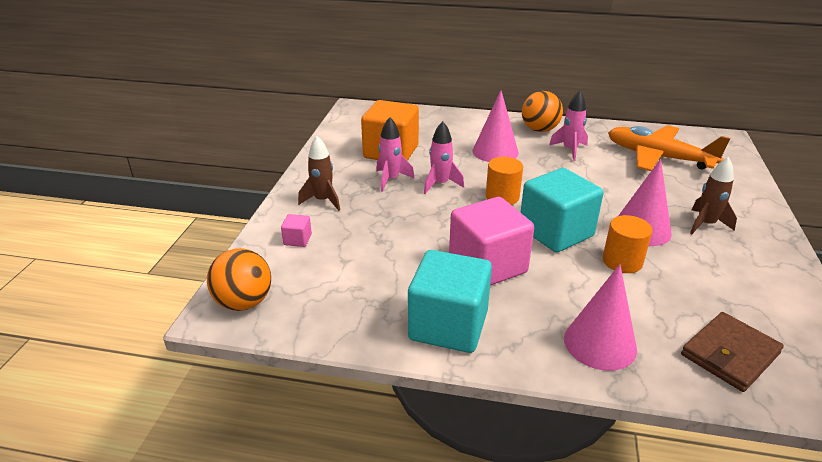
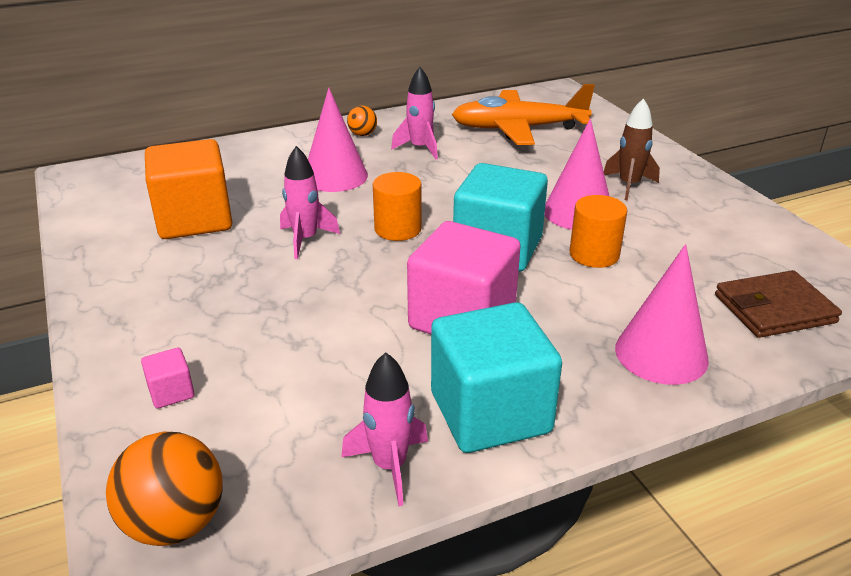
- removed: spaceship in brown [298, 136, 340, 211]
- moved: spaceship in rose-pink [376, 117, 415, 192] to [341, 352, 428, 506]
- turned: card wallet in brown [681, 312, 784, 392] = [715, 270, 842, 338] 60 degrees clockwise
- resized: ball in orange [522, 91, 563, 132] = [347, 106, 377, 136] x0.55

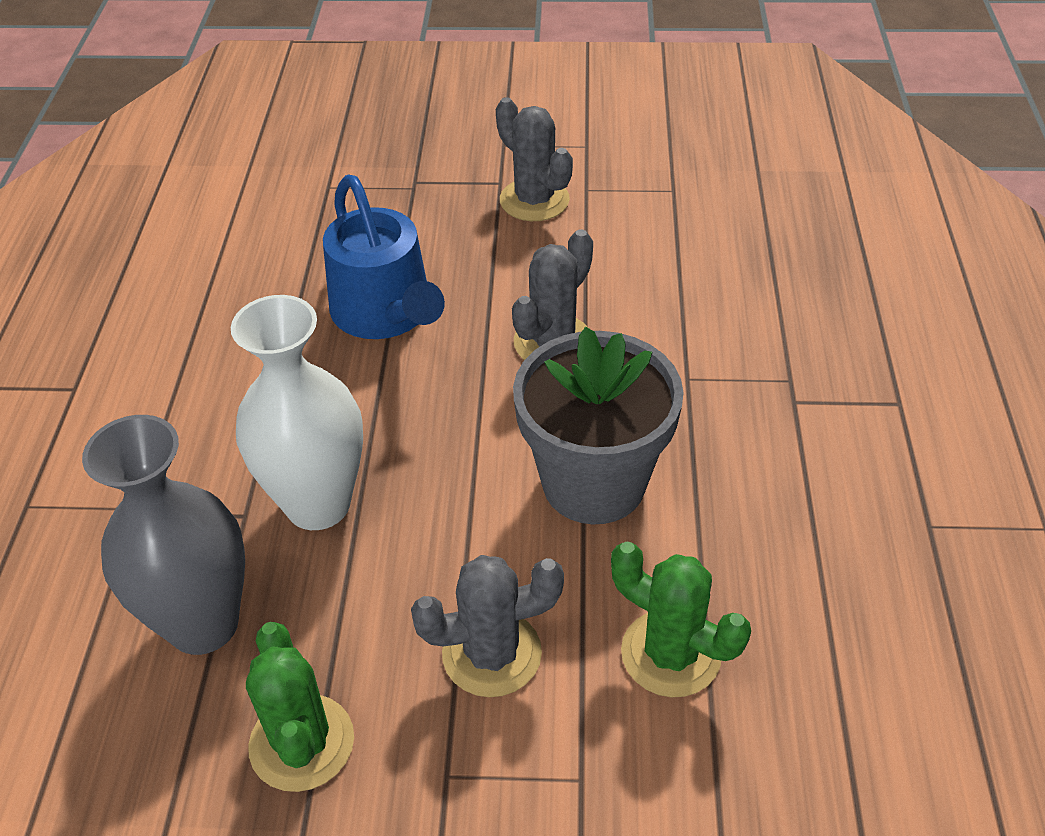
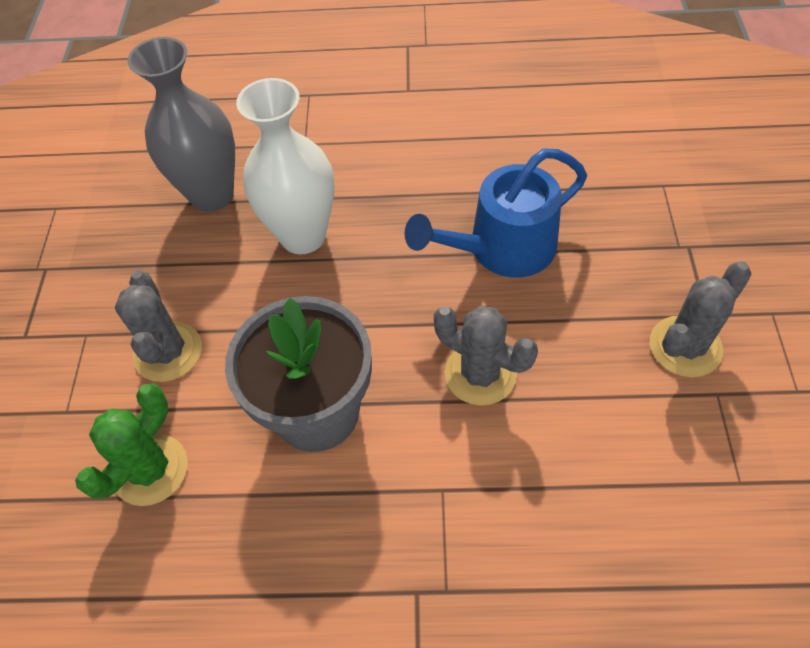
- removed: prickly plant in leaf-green [246, 622, 354, 792]

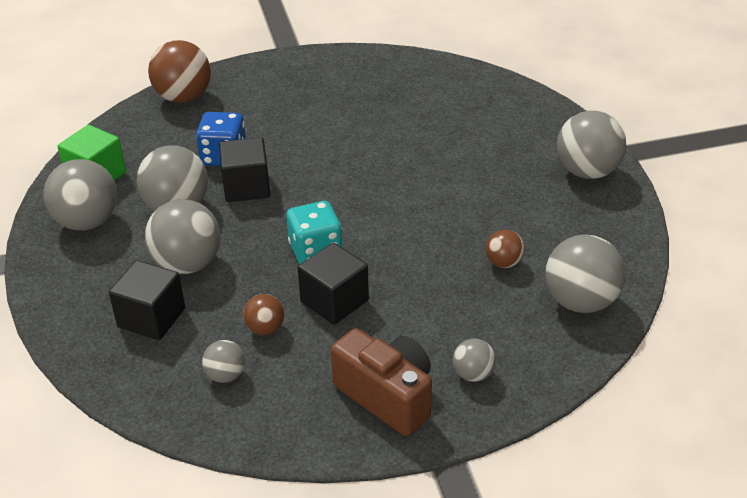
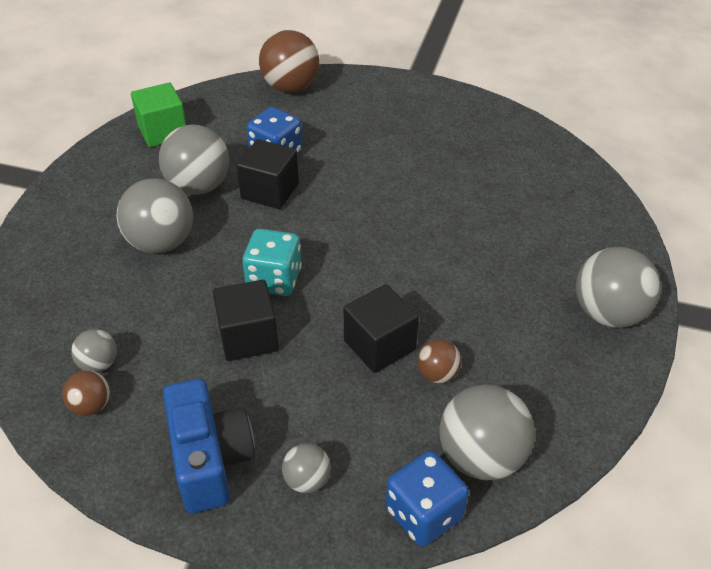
- removed: ball in gray [44, 159, 117, 230]
- added: game die in blue [386, 451, 469, 547]
- moved: solid cube in black [109, 260, 185, 340] to [344, 284, 419, 373]
- moved: ball in brown [243, 294, 284, 335] to [62, 370, 110, 416]
- recoloured: camera in brown [331, 328, 432, 436] to camera in blue [163, 378, 255, 513]

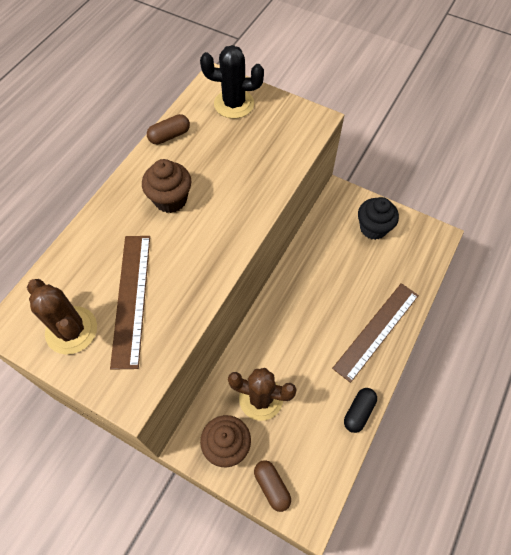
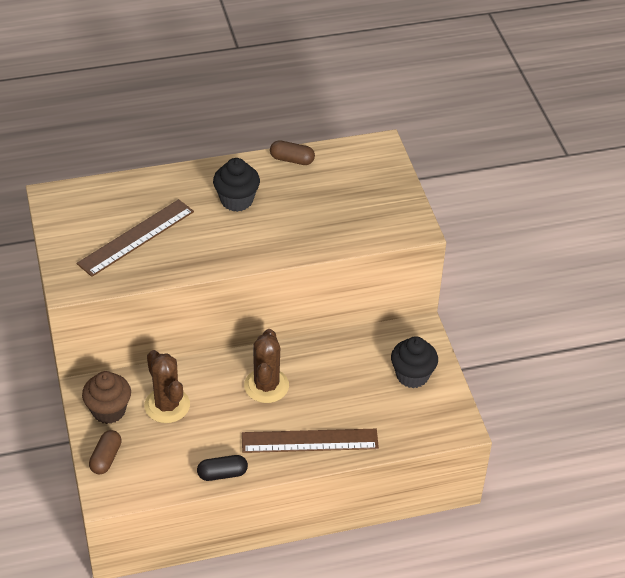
- removed: prickly plant in black [200, 45, 264, 119]
- moved: prickly plant in brown [27, 279, 97, 354] to [244, 329, 289, 403]
- recoloured: fairy cake in brown [142, 159, 192, 213] to fairy cake in black [213, 158, 260, 212]

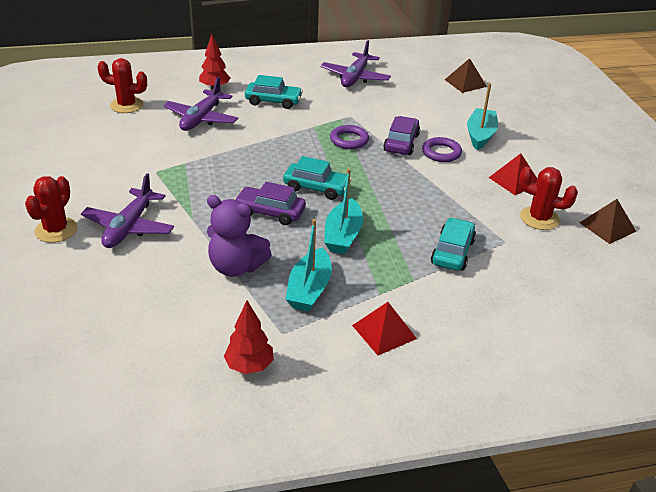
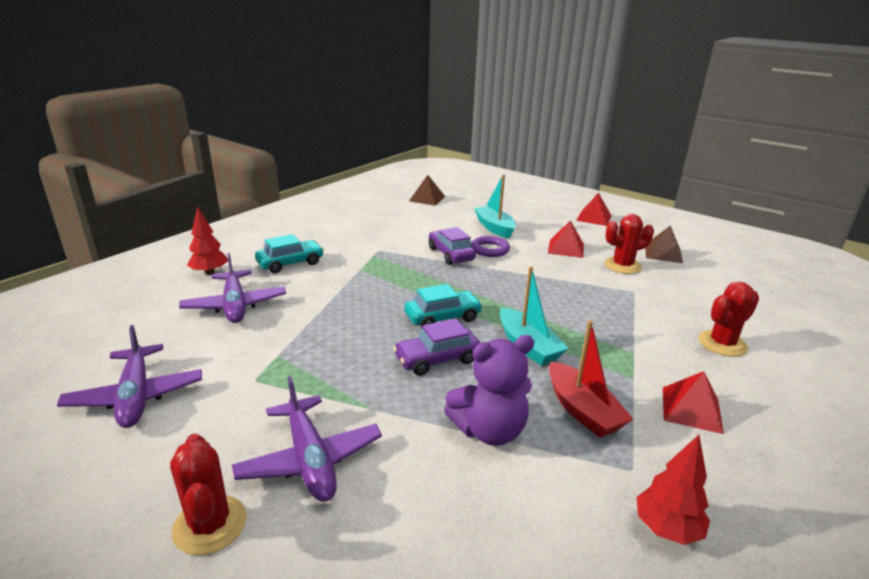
- removed: torus in purple [330, 125, 369, 149]
- removed: automobile in aqua [431, 217, 476, 271]
- added: solid pyramid in red [576, 193, 611, 226]
- moved: prickly plant in red [97, 58, 147, 113] to [699, 282, 759, 357]
- moved: aeroplane in purple [320, 40, 391, 87] to [57, 325, 202, 428]
- recoloured: toy boat in aqua [285, 219, 332, 312] to toy boat in red [549, 320, 633, 438]

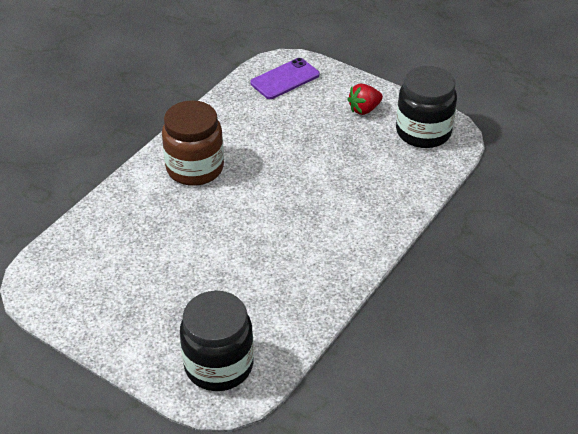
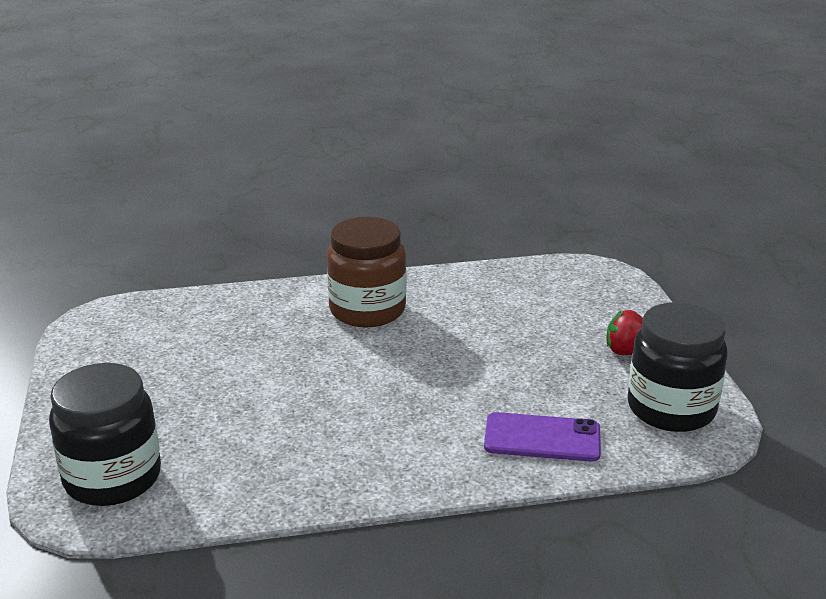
- moved: mobile phone in purple [250, 58, 320, 99] to [484, 412, 601, 462]

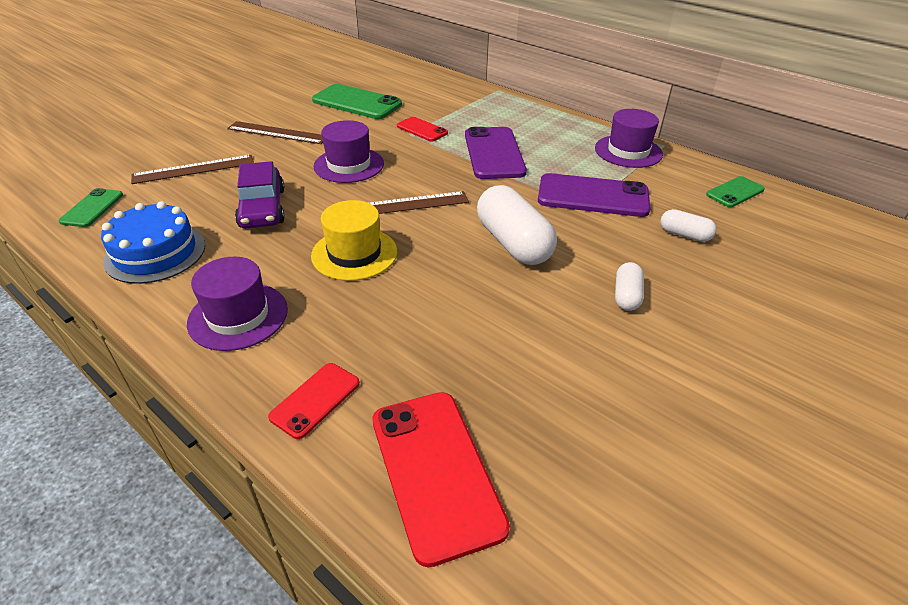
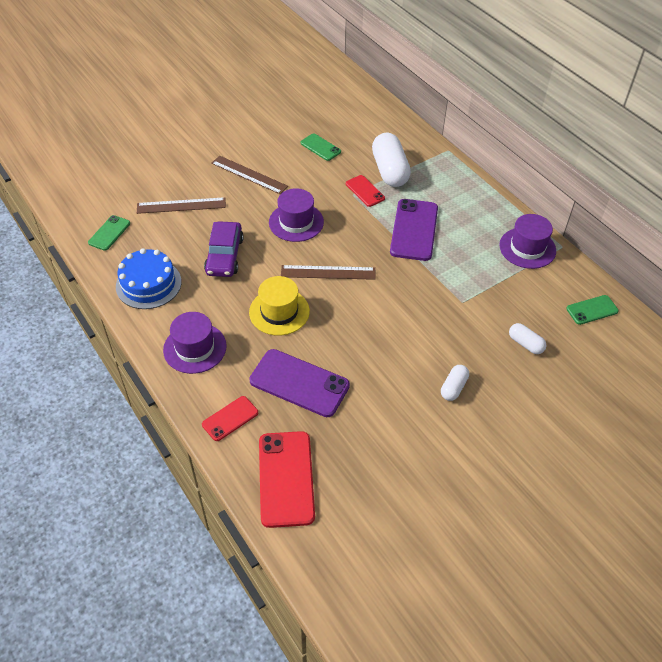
- moved: pill shape in pure white [477, 185, 557, 265] to [372, 133, 411, 187]
- moved: mobile phone in purple [538, 173, 651, 217] to [249, 349, 350, 417]
- resized: mobile phone in leaf-green [312, 84, 402, 119] = [301, 133, 341, 161] x0.55

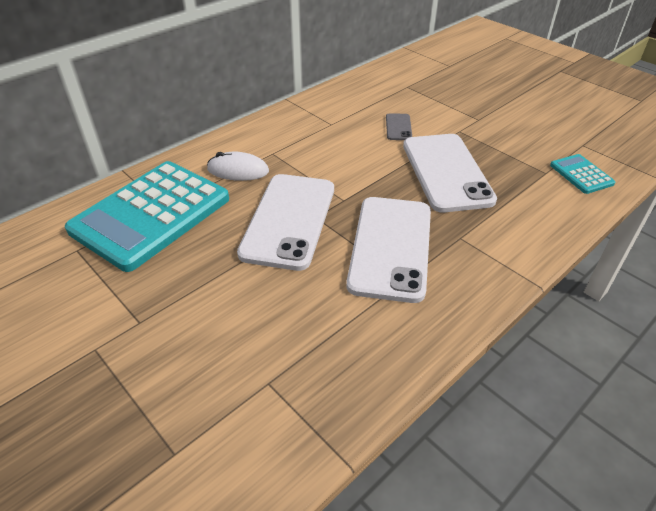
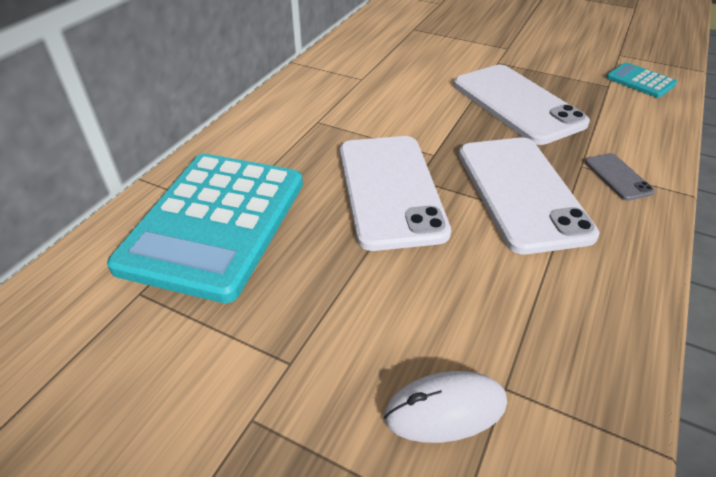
- moved: PC mouse in pure white [207, 152, 269, 181] to [384, 371, 507, 443]
- moved: mobile phone in gray [386, 113, 412, 140] to [585, 153, 655, 201]

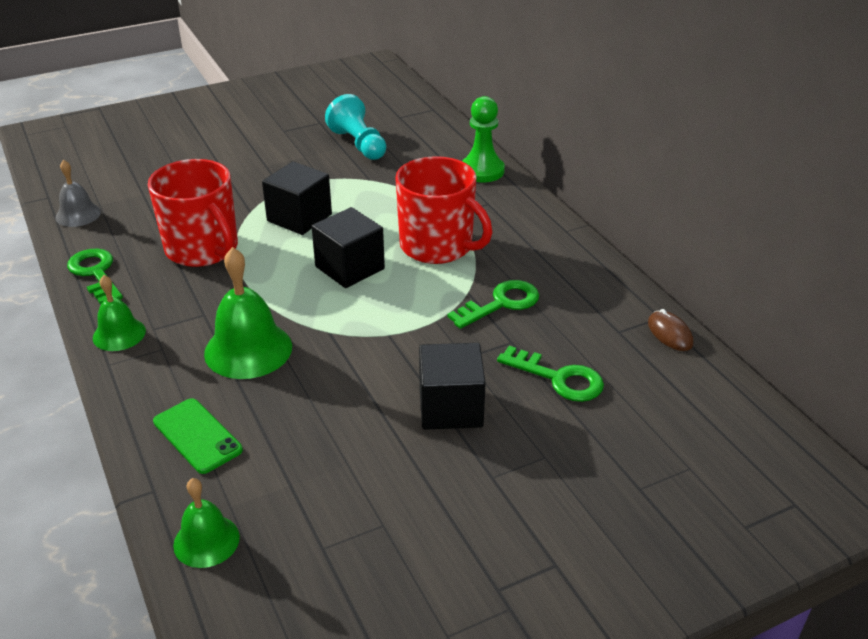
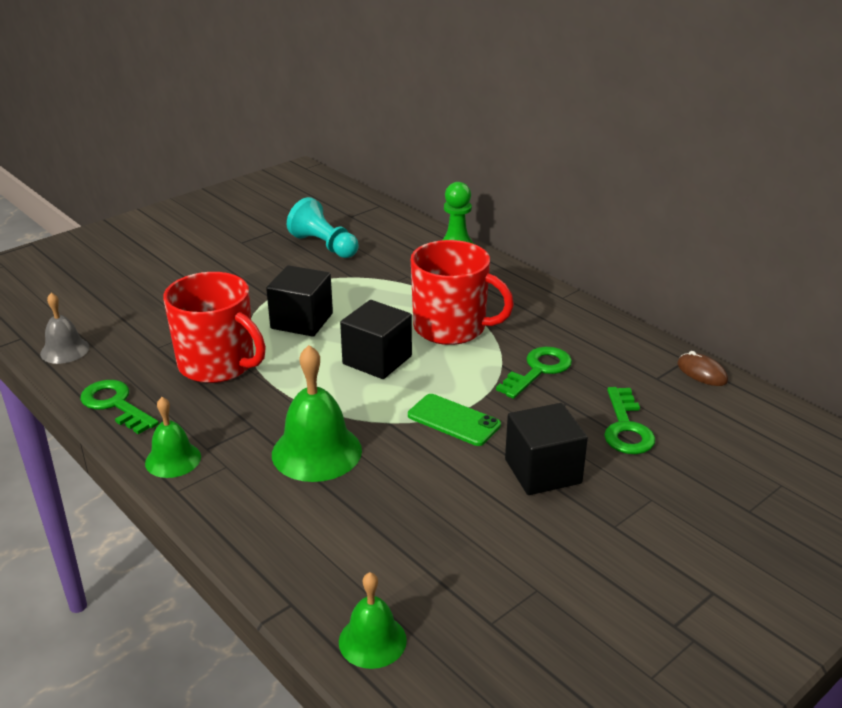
- moved: mobile phone in leaf-green [153, 398, 243, 474] to [408, 394, 501, 446]
- turned: key in leaf-green [497, 346, 604, 402] = [604, 387, 656, 454] 75 degrees clockwise

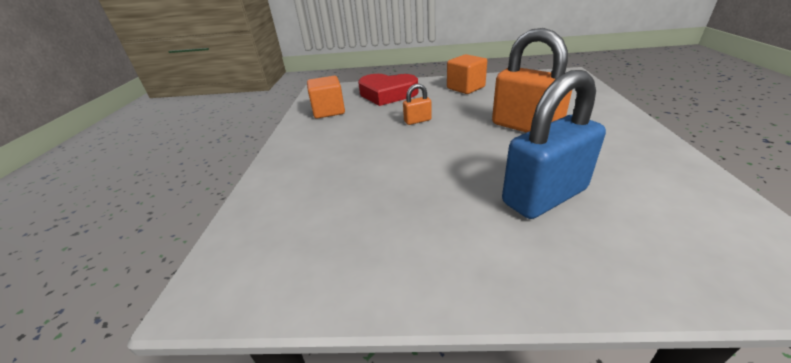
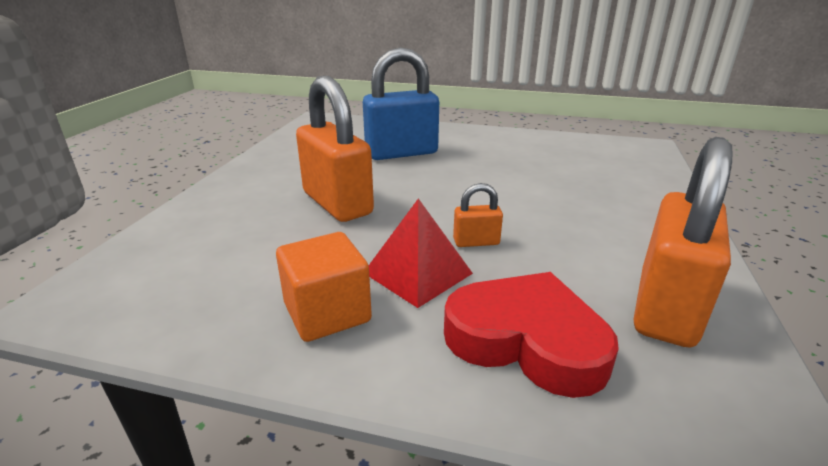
- added: solid pyramid in red [369, 198, 473, 308]
- replaced: solid cube in orange [307, 76, 345, 119] to small lock in orange [634, 137, 732, 347]

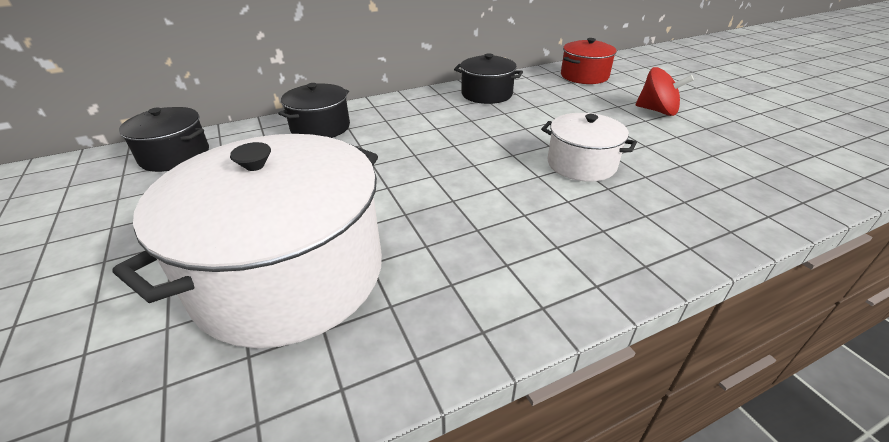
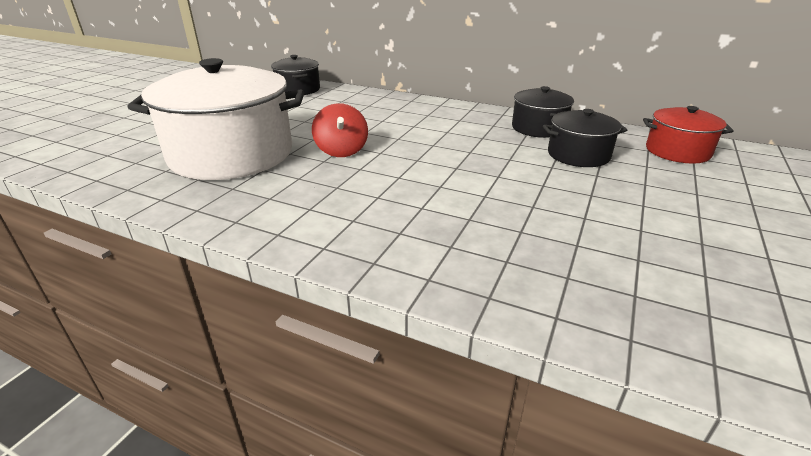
- removed: pot in pure white [541, 113, 637, 182]
- moved: pot in black [278, 83, 350, 138] to [543, 109, 627, 167]
- moved: spinning top in red [636, 67, 694, 116] to [312, 103, 368, 157]

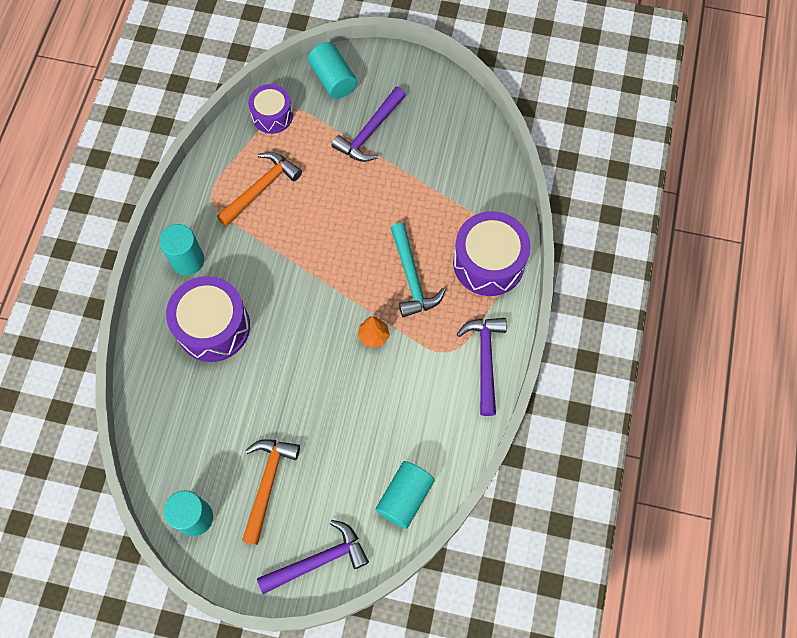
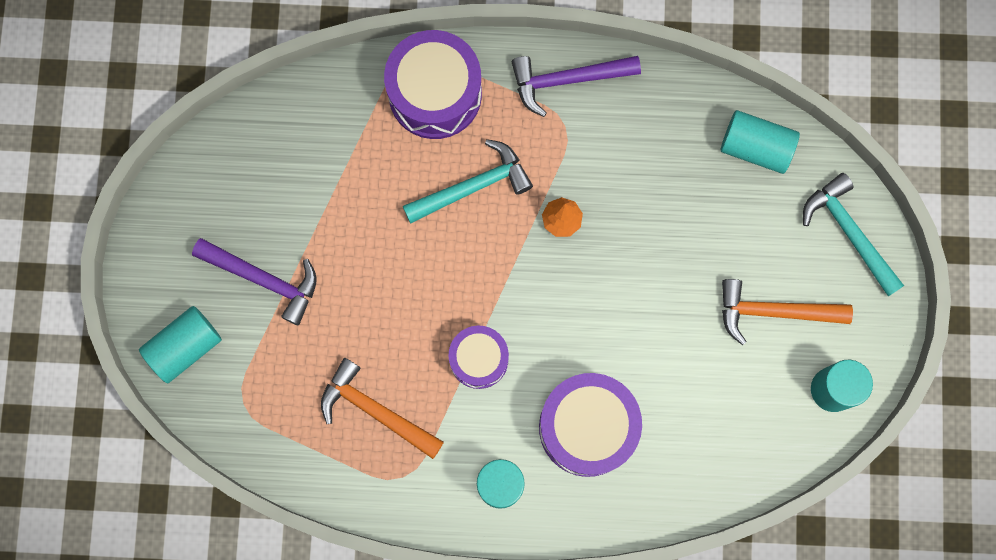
- moved: drum in purple [248, 84, 293, 134] to [449, 326, 509, 389]
- recoloured: carpenter's hammer in purple [257, 520, 369, 594] to carpenter's hammer in aqua [803, 173, 904, 296]

